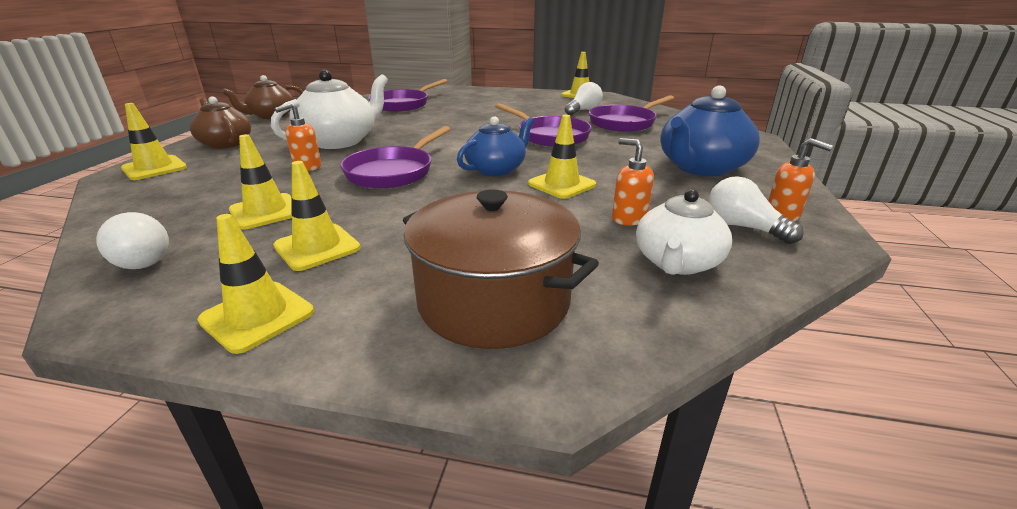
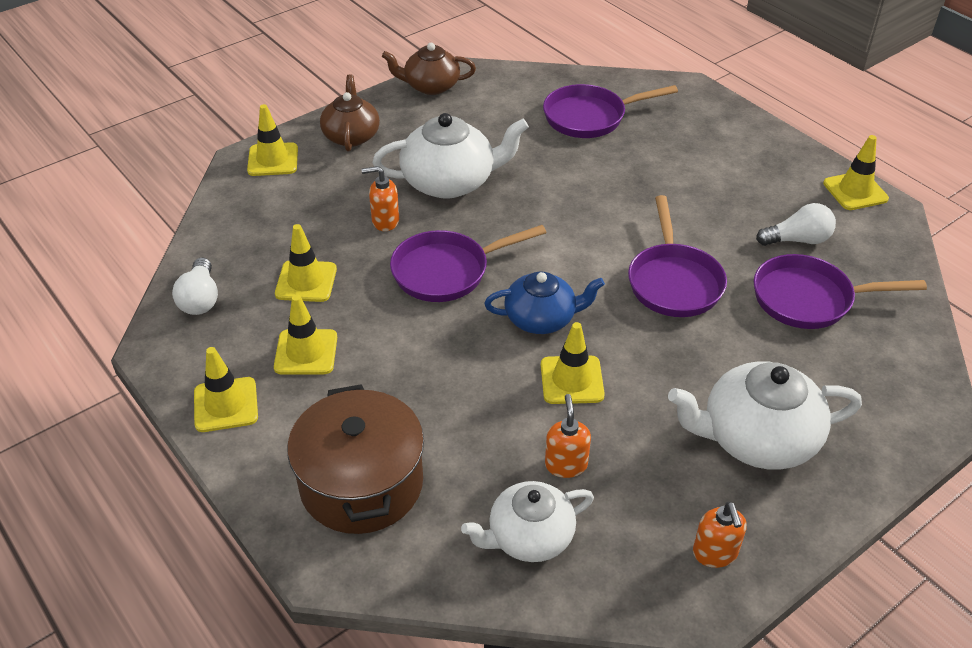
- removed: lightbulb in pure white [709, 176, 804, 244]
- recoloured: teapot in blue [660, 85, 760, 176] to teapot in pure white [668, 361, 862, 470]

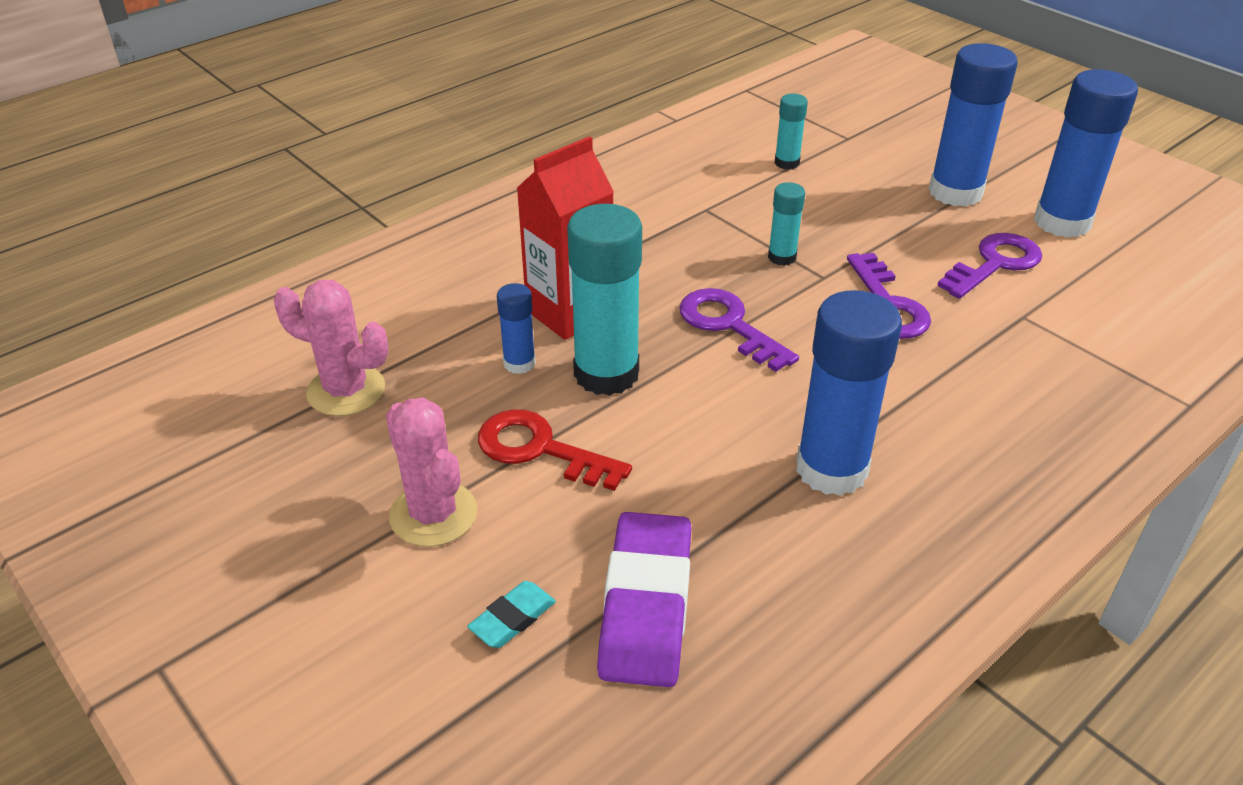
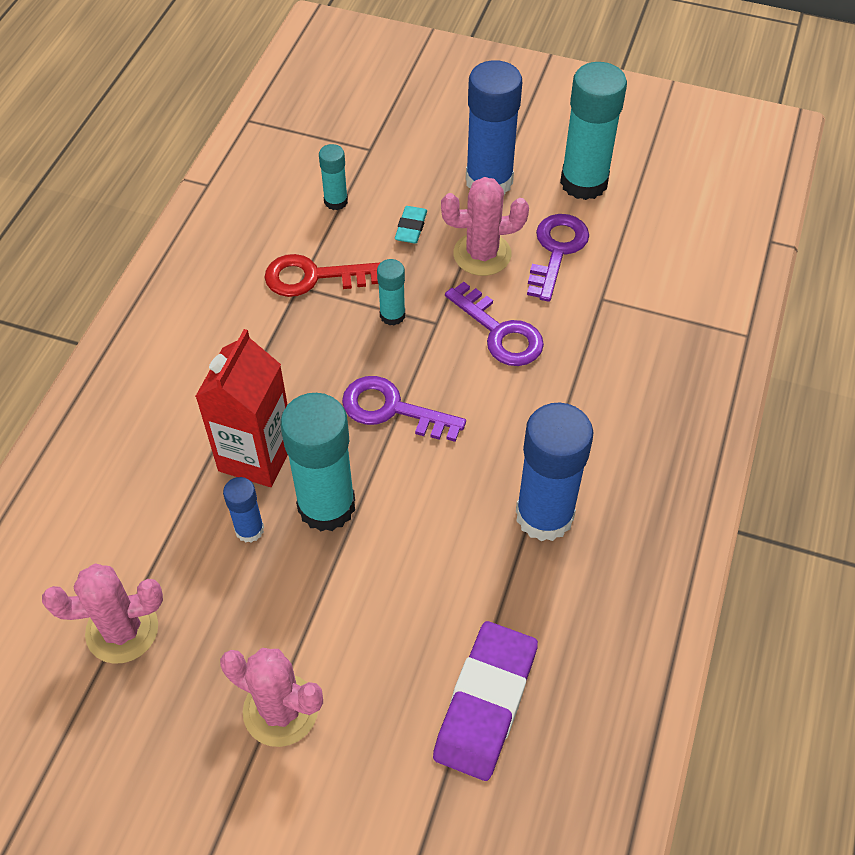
- added: prickly plant in rose-pink [441, 177, 529, 276]
- moved: eraser in aqua [467, 581, 556, 648] to [395, 206, 427, 244]
- moved: key in red [478, 409, 632, 491] to [264, 254, 380, 297]
- recoloured: glue in blue [1034, 69, 1138, 238] to glue in aqua [560, 62, 627, 200]
- turned: eraser in purple [597, 512, 692, 687] = [433, 621, 538, 781] 45 degrees clockwise

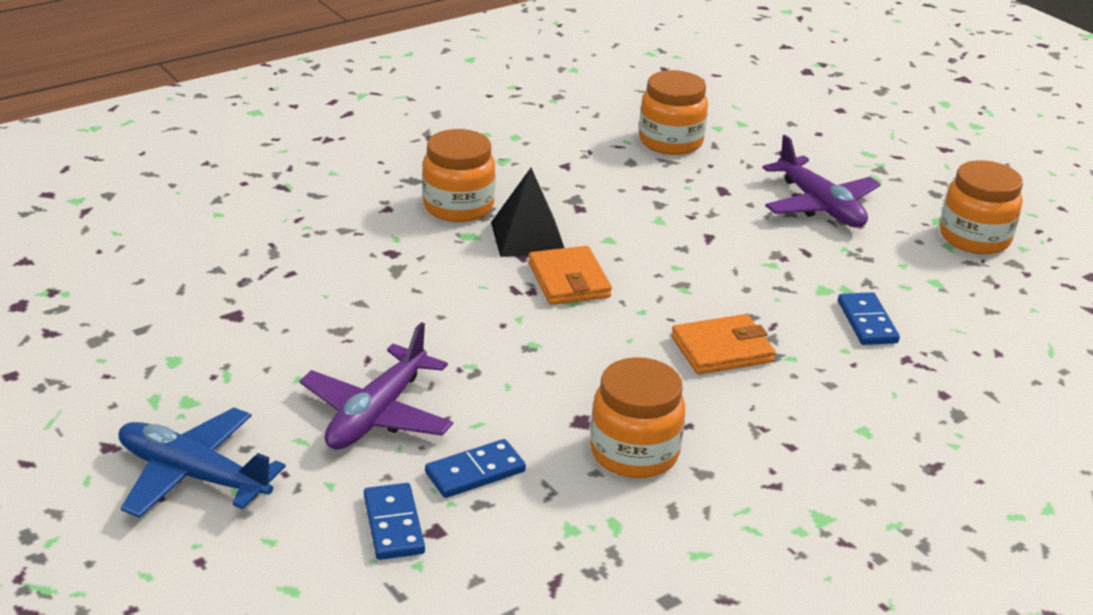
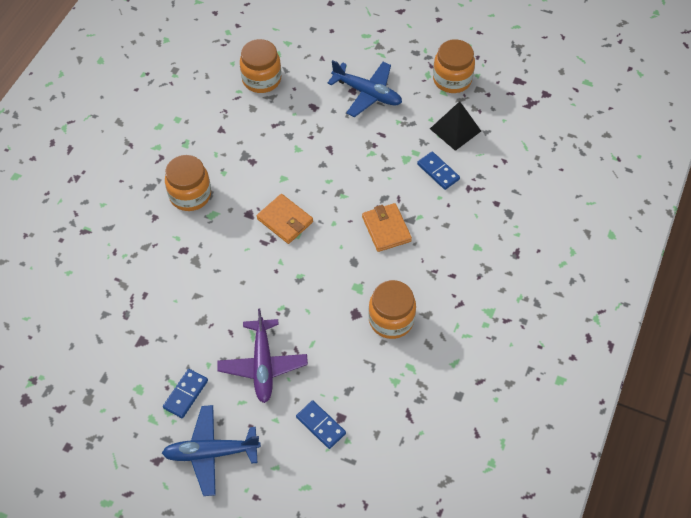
- moved: domino in blue [425, 439, 526, 498] to [163, 369, 208, 418]
- moved: solid pyramid in black [491, 168, 564, 257] to [430, 101, 481, 151]
- recoloured: aeroplane in purple [763, 135, 881, 228] to aeroplane in blue [327, 60, 402, 117]
- turned: card wallet in orange [671, 314, 776, 375] = [362, 203, 412, 252] 60 degrees counterclockwise

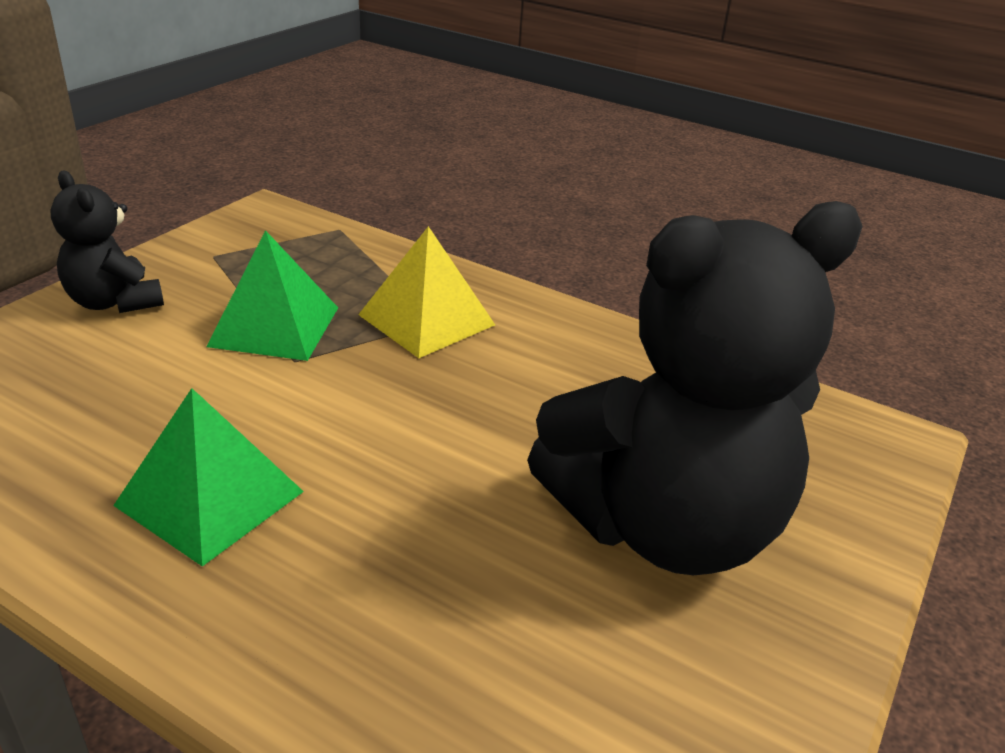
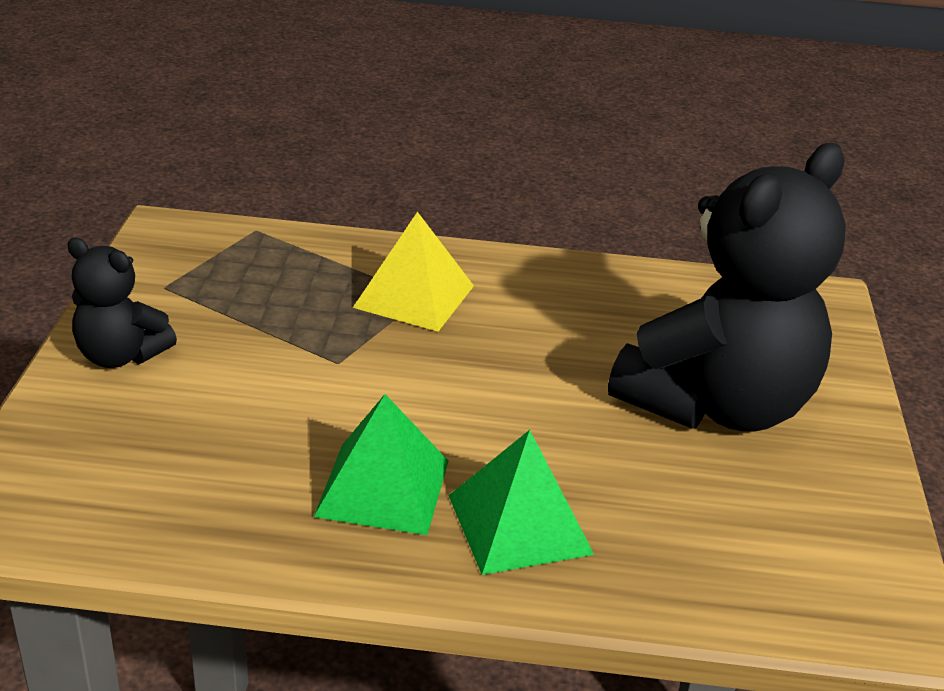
- moved: solid pyramid in leaf-green [206, 230, 338, 361] to [448, 430, 594, 575]

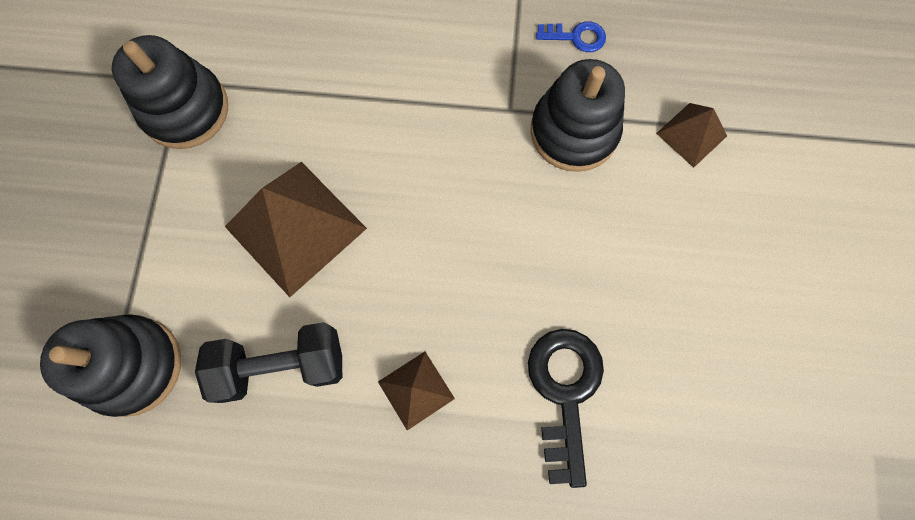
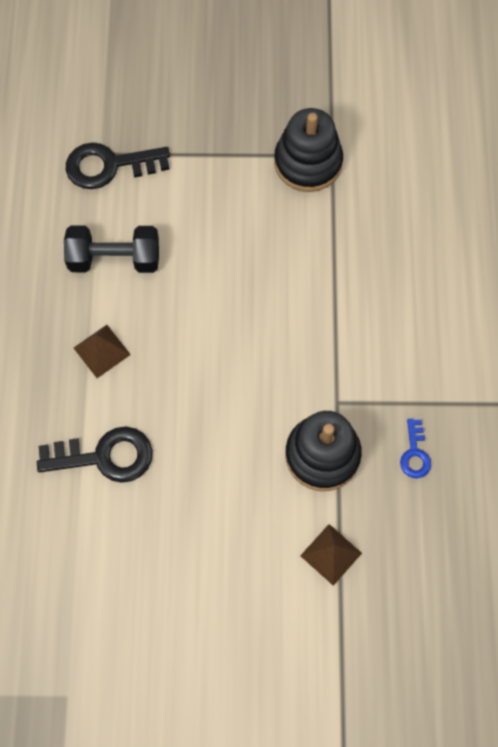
- removed: solid pyramid in brown [225, 162, 367, 297]
- replaced: ring stacker in black [40, 314, 181, 417] to key in black [66, 143, 170, 189]
- turned: dumbbell in black [195, 322, 342, 403] = [64, 225, 159, 273] 75 degrees counterclockwise

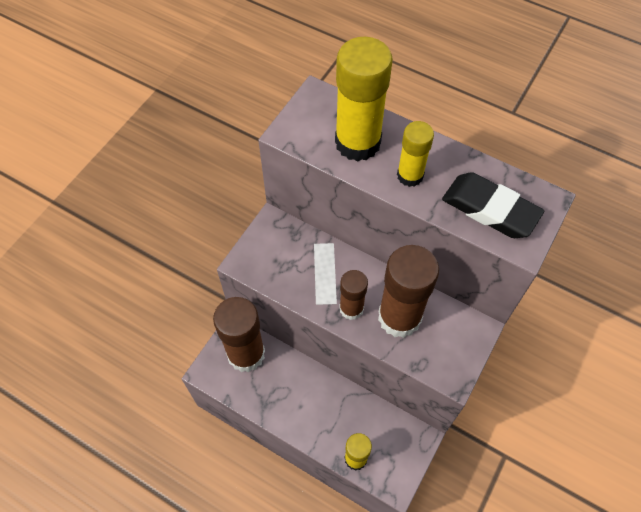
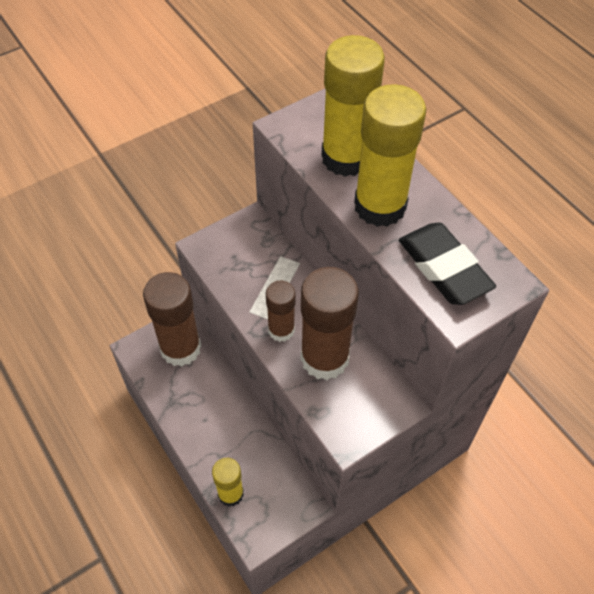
- resized: glue in bright yellow [397, 121, 434, 187] = [354, 84, 426, 227] x1.77

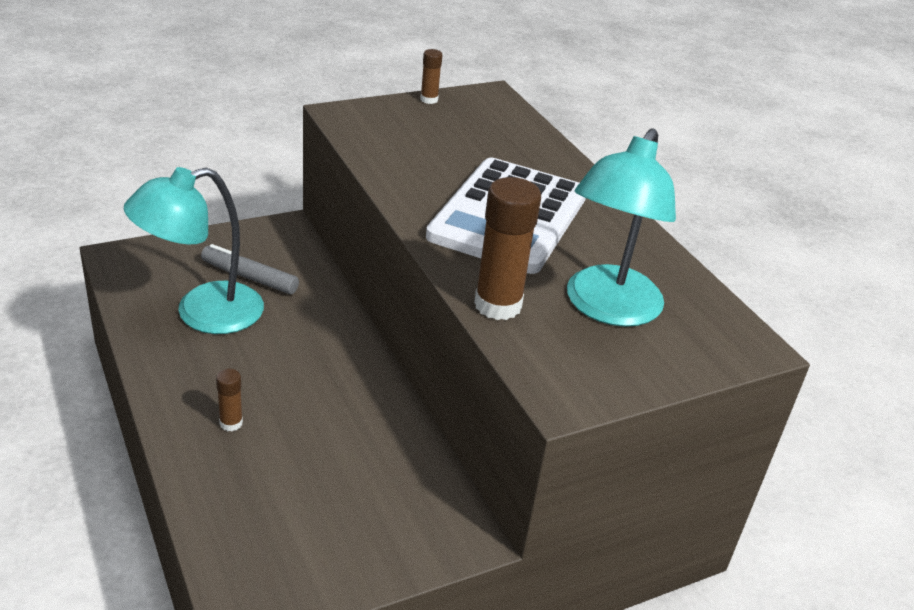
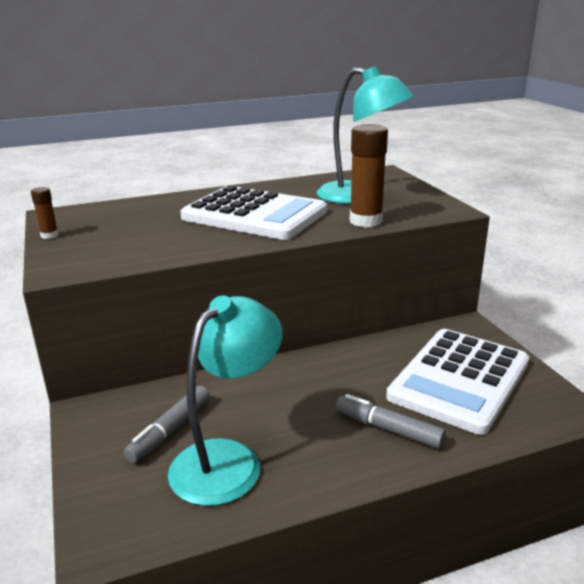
- added: calculator in pure white [386, 329, 529, 435]
- replaced: glue in brown [216, 369, 243, 431] to felt pen in gray [336, 394, 446, 449]
- turned: lamp in aqua [124, 167, 264, 334] = [168, 296, 283, 506] 120 degrees counterclockwise

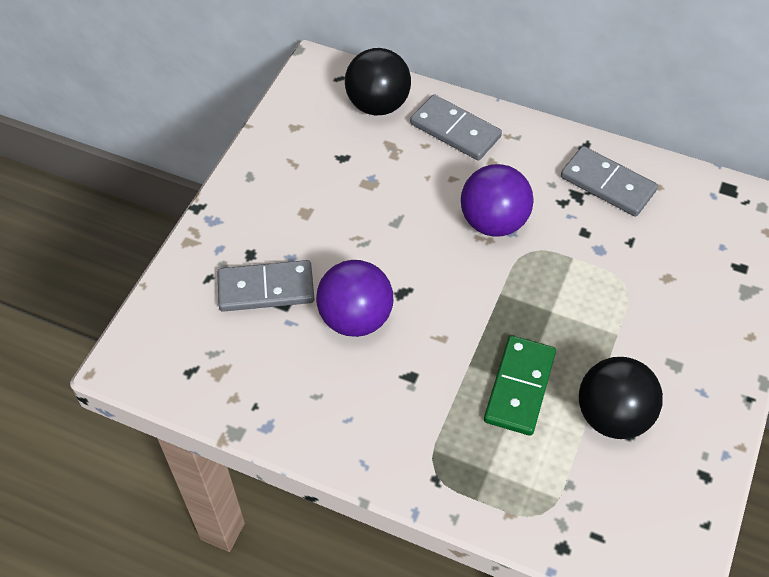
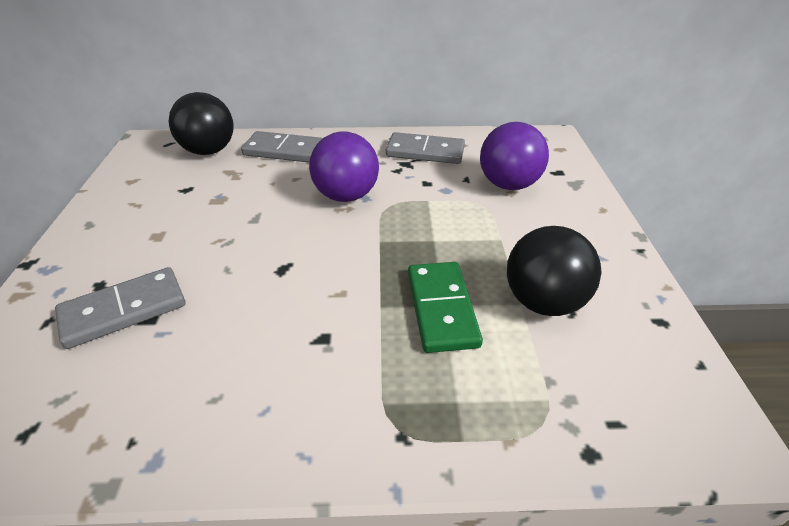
- moved: ball in purple [316, 260, 393, 337] to [480, 122, 549, 190]

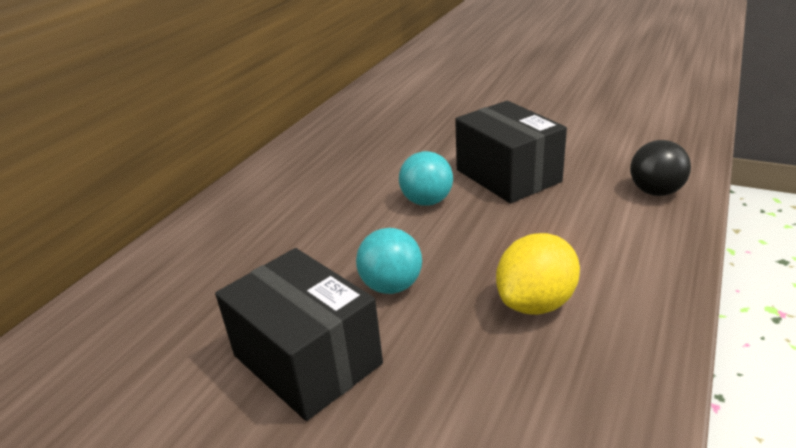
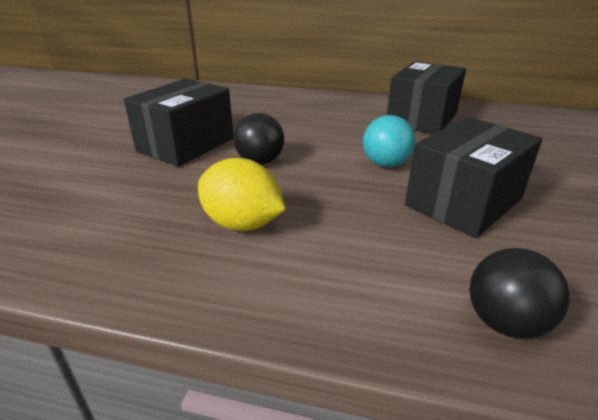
- added: parcel in black [387, 61, 466, 134]
- recoloured: ball in aqua [356, 228, 422, 294] to ball in black [233, 113, 284, 164]

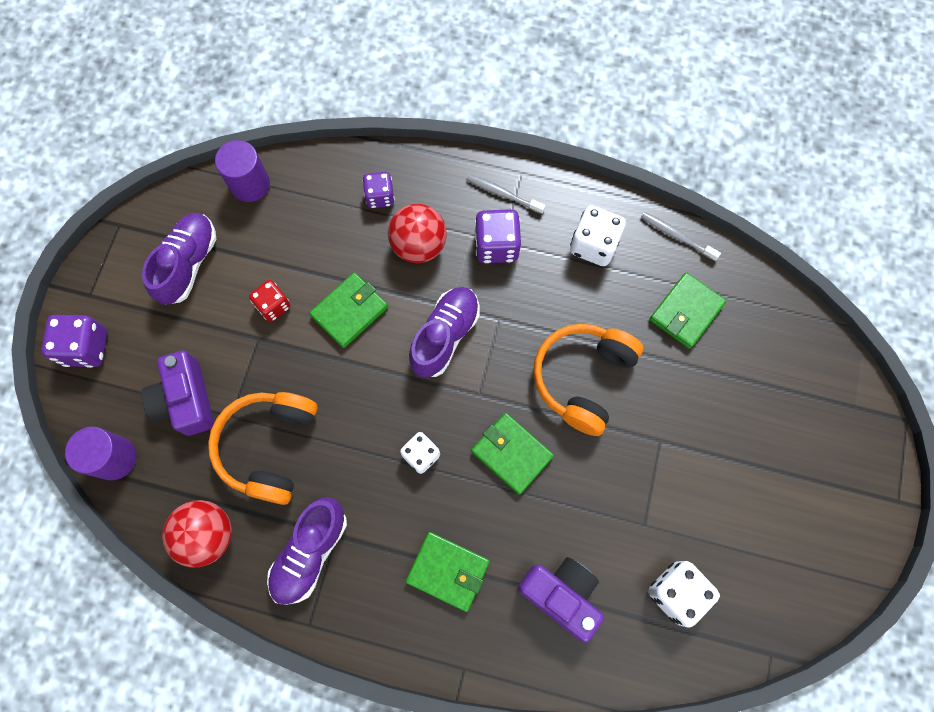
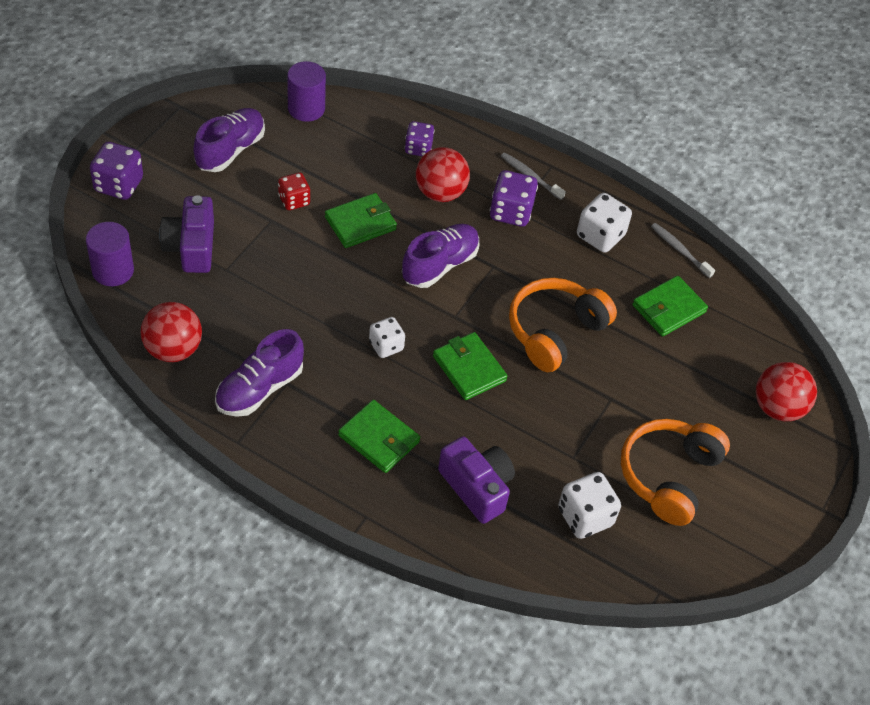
- added: ball in red [756, 362, 817, 421]
- moved: headphones in orange [208, 392, 318, 505] to [621, 419, 730, 526]

